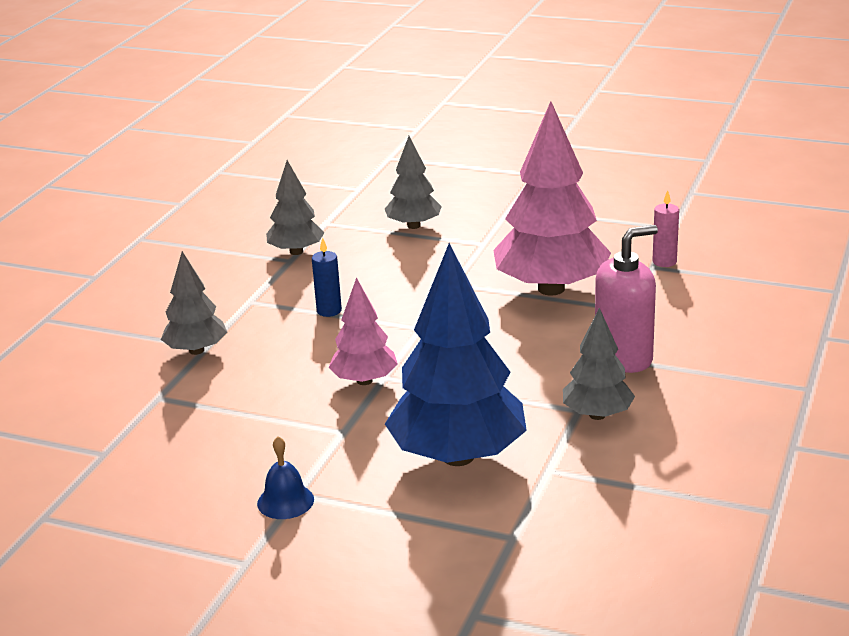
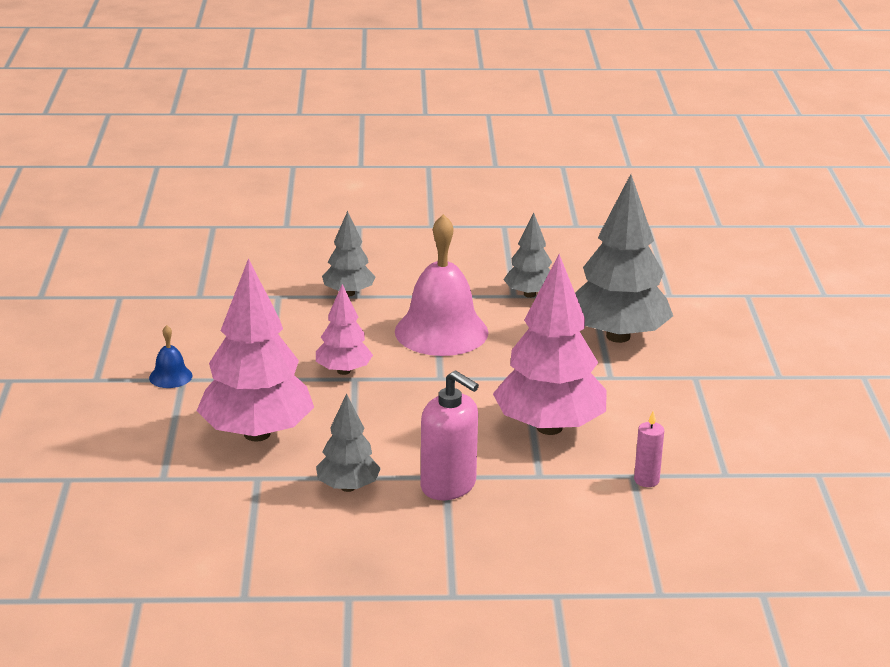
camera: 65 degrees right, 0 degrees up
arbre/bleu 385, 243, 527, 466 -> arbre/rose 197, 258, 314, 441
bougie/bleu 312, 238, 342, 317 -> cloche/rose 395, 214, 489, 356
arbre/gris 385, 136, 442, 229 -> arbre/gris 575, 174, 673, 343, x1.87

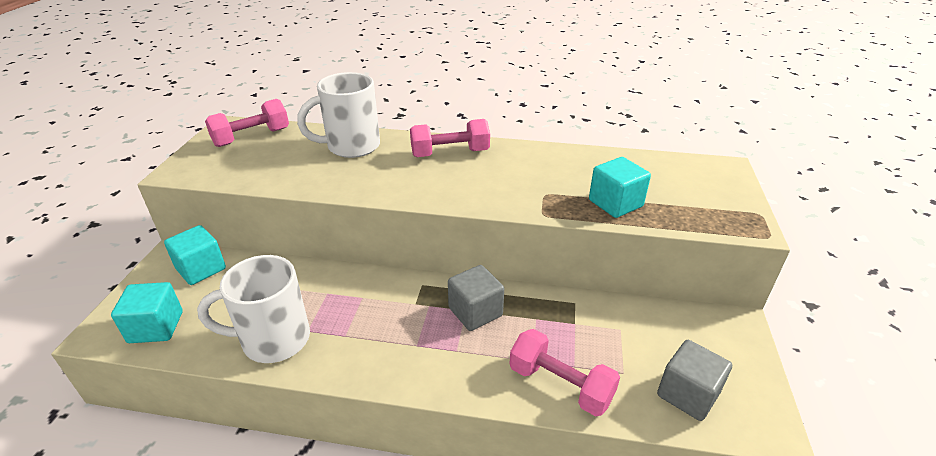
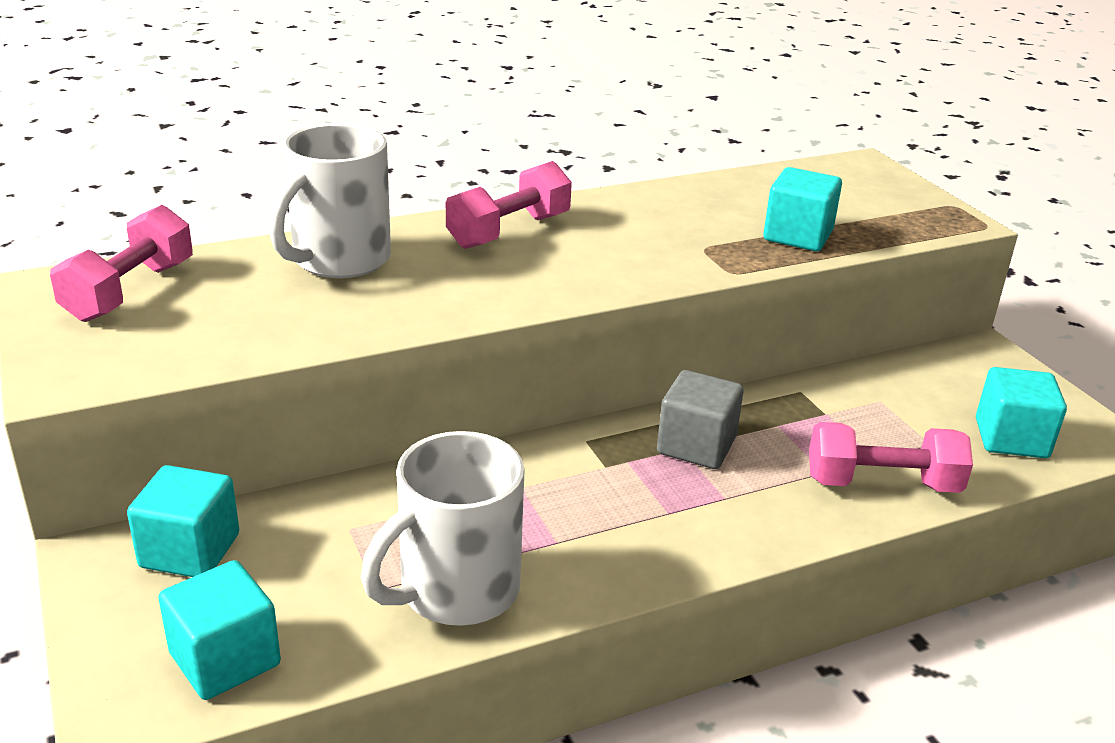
camera: 35 degrees left, 5 degrees down
cube/gris 657, 340, 732, 421 -> cube/turquoise 976, 367, 1067, 458

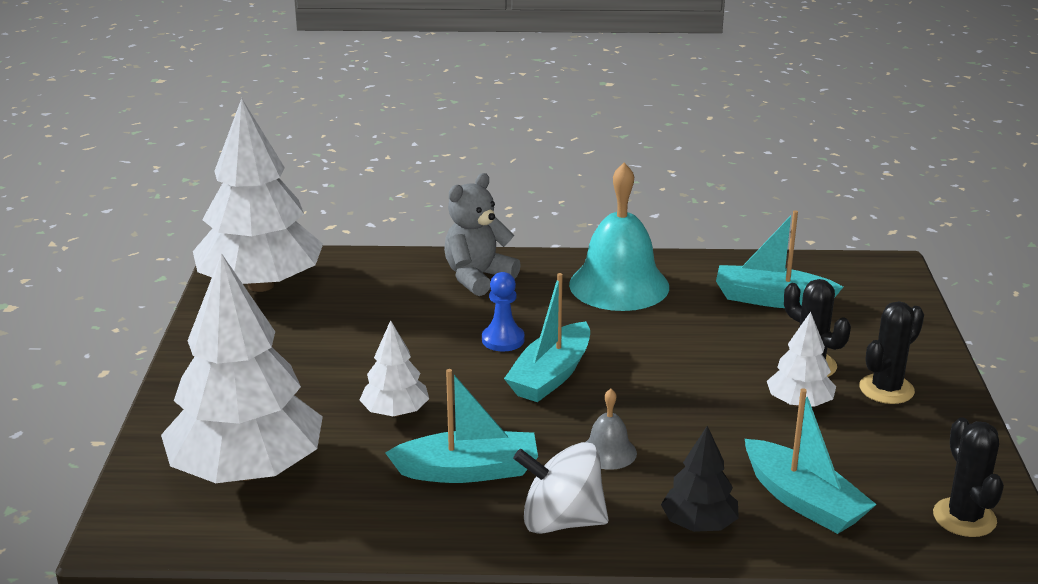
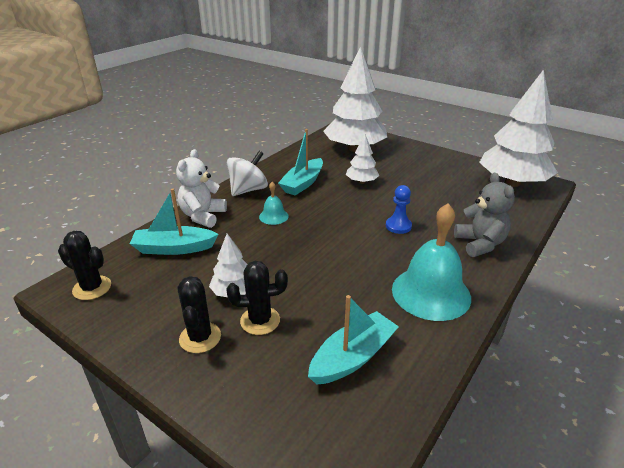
camera: 125 degrees right, 5 degrees up
arbre/noir 661, 426, 739, 532 -> ours en peluche/blanc 176, 149, 227, 228
cloche/gris 586, 389, 637, 470 -> cloche/turquoise 259, 182, 289, 225
bateau/turquoise 504, 273, 590, 402 -> none

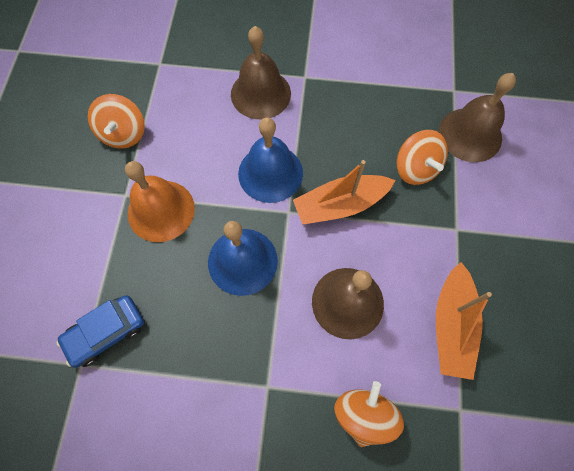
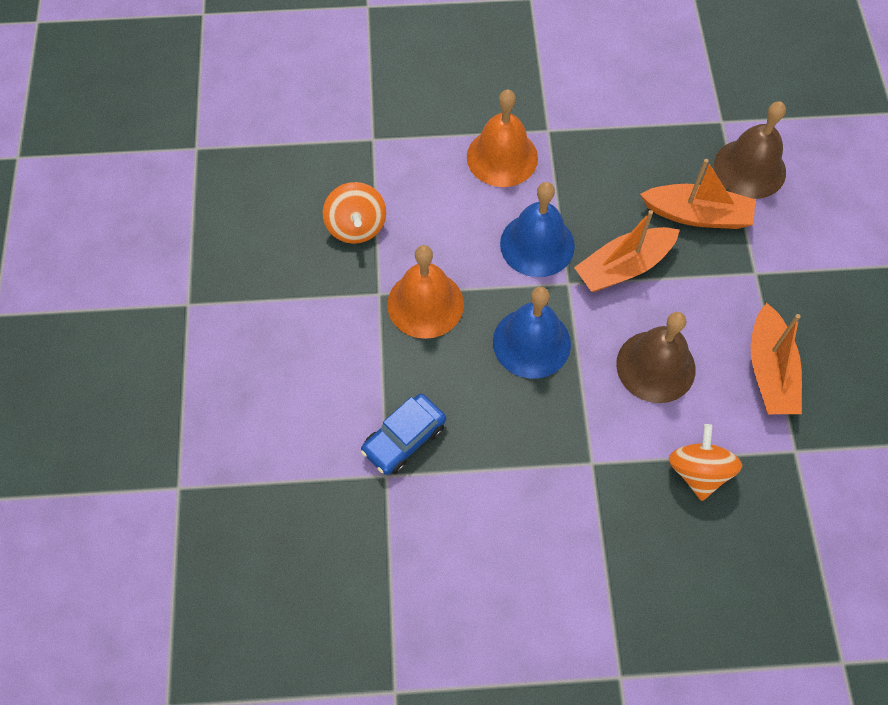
camera: 10 degrees left, 5 degrees down
cloche/marron 231, 26, 291, 120 -> cloche/orange 467, 90, 538, 187
toupie/orange 397, 130, 448, 185 -> bateau/orange 640, 159, 755, 229

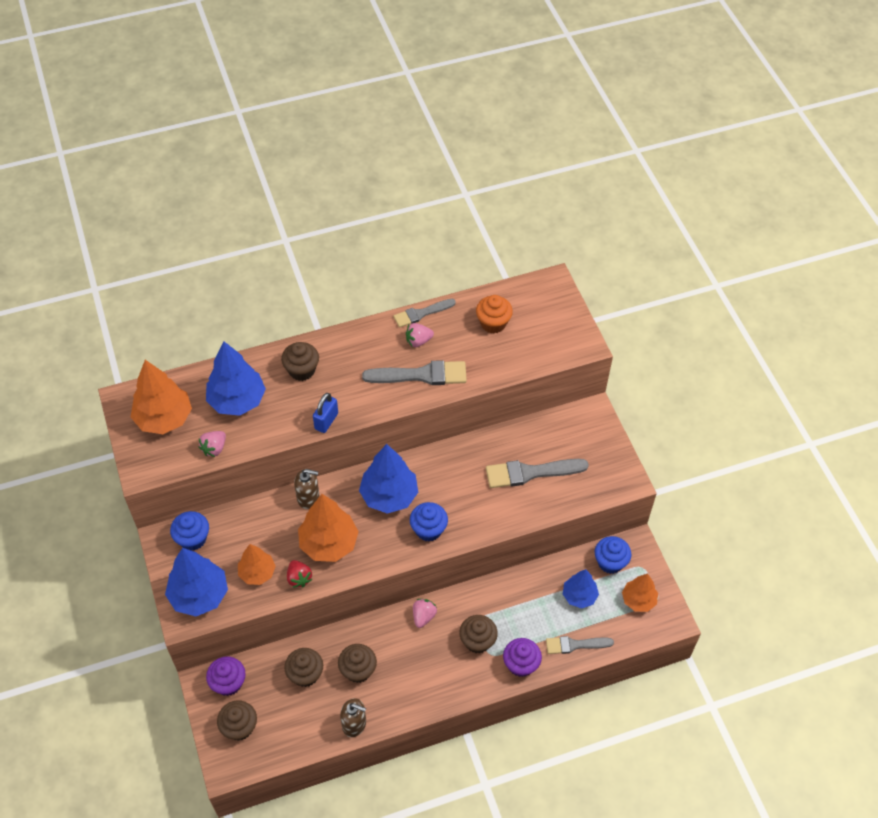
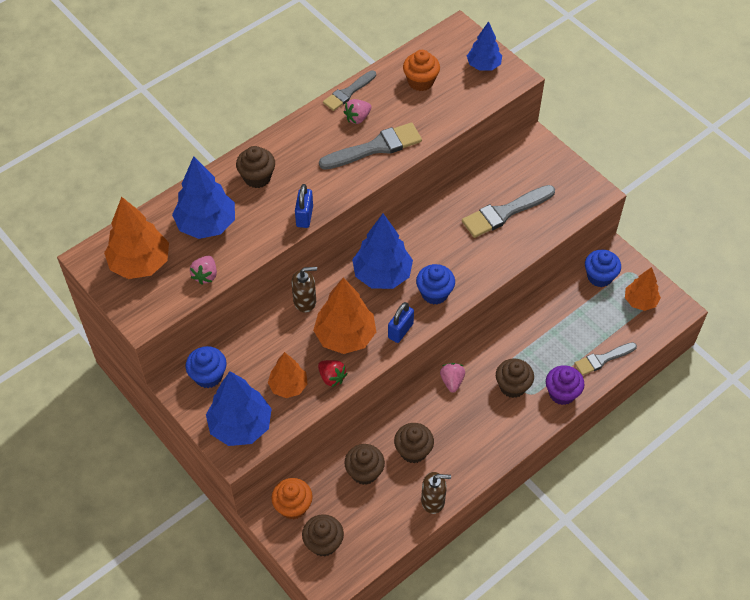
camera: 20 degrees left, 0 degrees up
muffin/violet 206, 657, 246, 696 -> muffin/orange 271, 478, 313, 519
none -> cadenas/bleu 388, 302, 414, 343
arbre/bleu 563, 569, 599, 609 -> arbre/bleu 467, 21, 502, 71, move

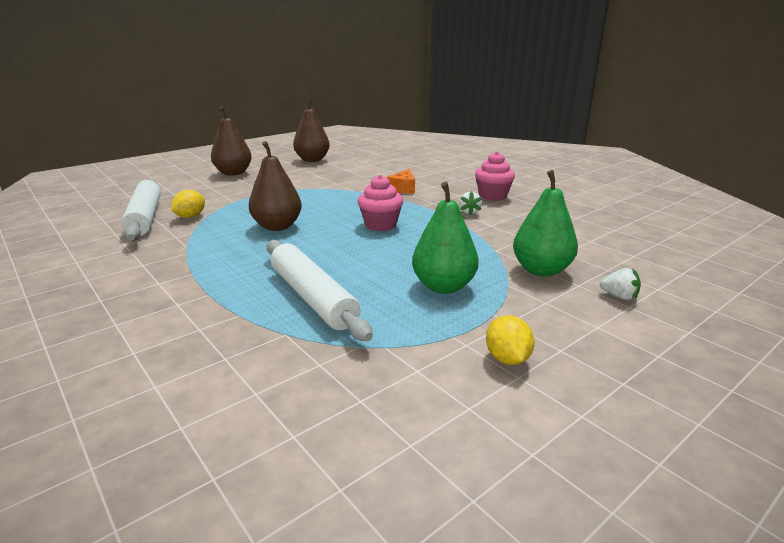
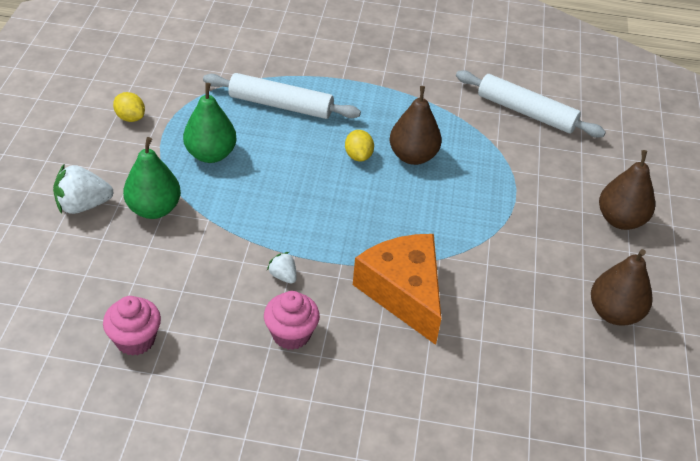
camera: 135 degrees right, 20 degrees up
fraise/blanc 600, 268, 641, 300 -> fraise/blanc 53, 164, 114, 214, x1.84
muffin/rose 358, 175, 403, 231 -> muffin/rose 103, 296, 161, 356, move
citron/jaune 171, 190, 205, 218 -> citron/jaune 345, 130, 374, 161, move
fromage/orange 387, 169, 415, 193 -> fromage/orange 353, 234, 441, 345, x2.15

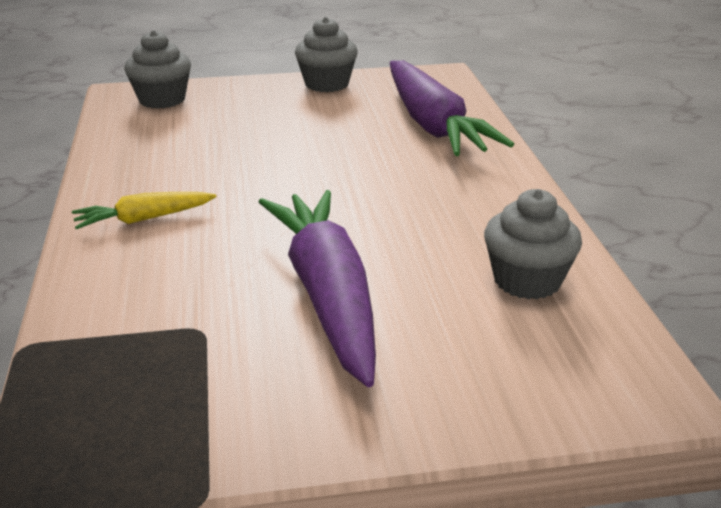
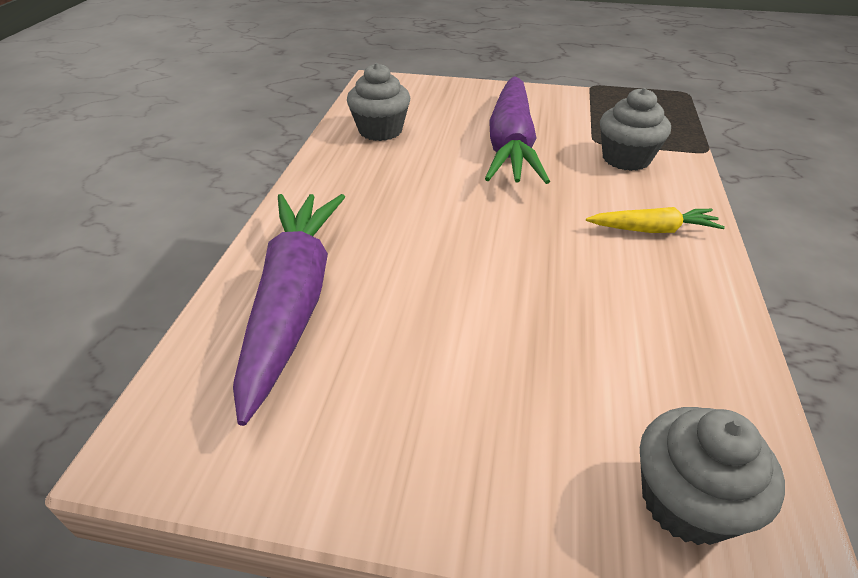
camera: 160 degrees left, 10 degrees up
muffin/gris 295, 17, 358, 92 -> muffin/gris 600, 88, 671, 171, move

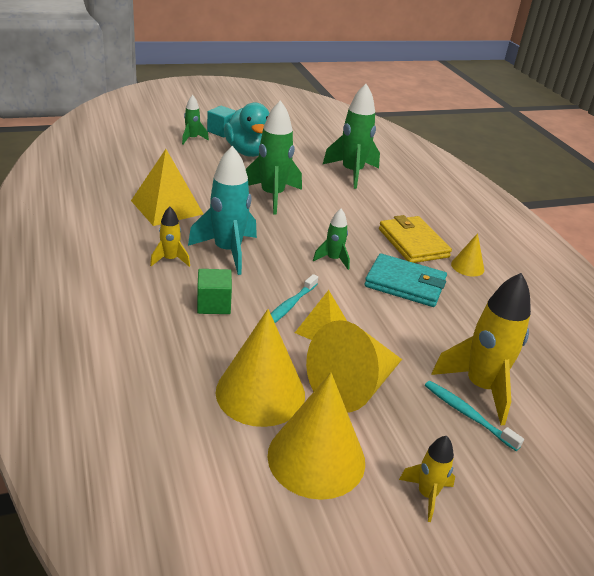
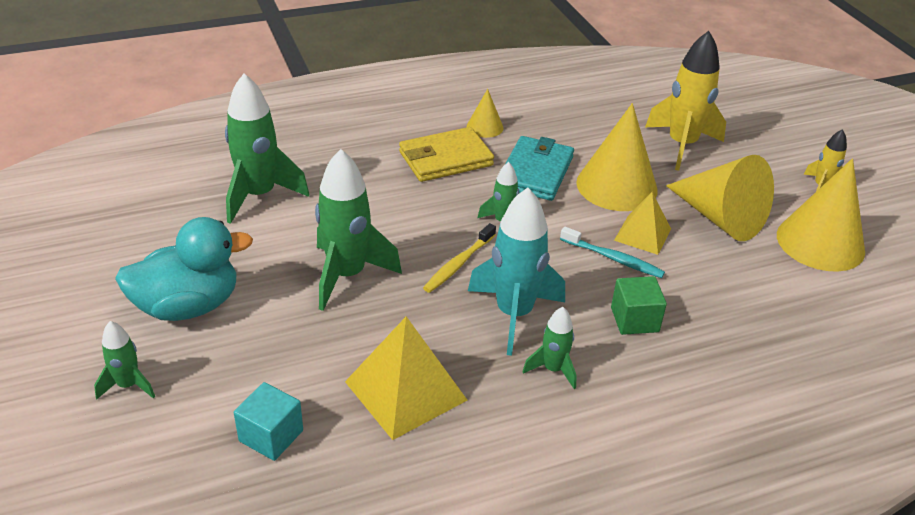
camera: 90 degrees left, 5 degrees up
cube/turquoise 207, 106, 236, 138 -> cube/turquoise 234, 382, 303, 461, move
none -> brosse à dents/jaune 423, 223, 496, 293
fusée/jaune 150, 206, 190, 267 -> fusée/vert 522, 307, 577, 389
cône/jaune 216, 309, 305, 427 -> cône/jaune 576, 103, 658, 211, move
brosse à dents/turquoise 425, 381, 524, 451 -> none

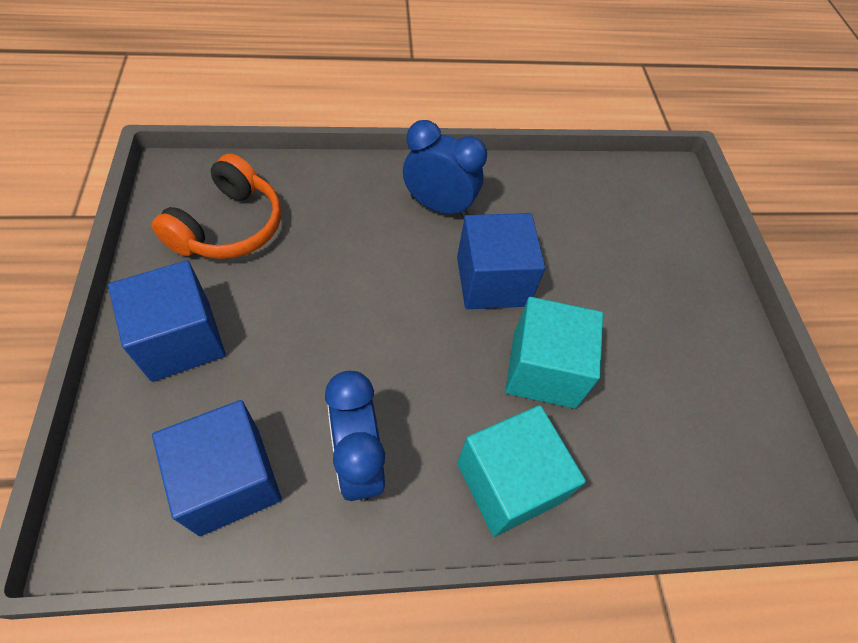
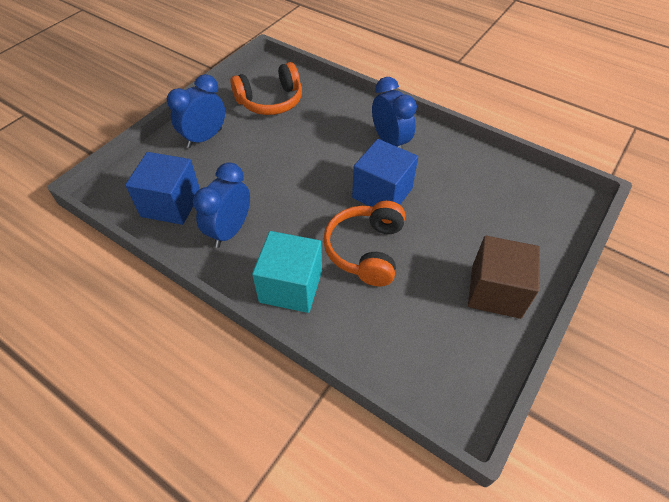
camera: 45 degrees right, 5 degrees down
cube/bleu 108, 260, 226, 382 -> réveil/bleu 167, 74, 225, 148
cube/turquoise 505, 297, 603, 409 -> casque audio/orange 323, 201, 405, 286
none -> cube/marron 468, 236, 540, 319

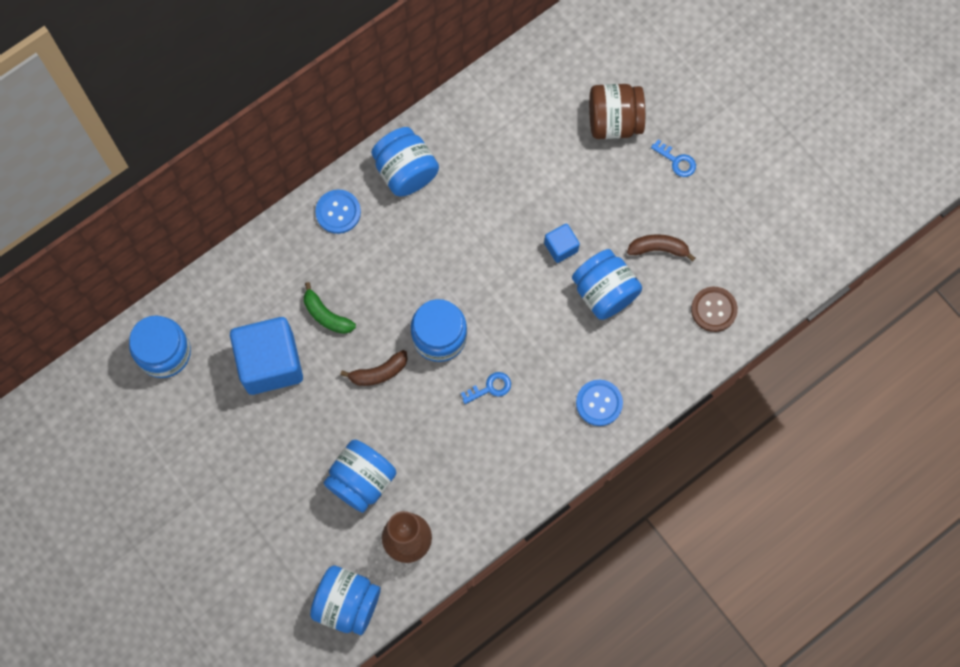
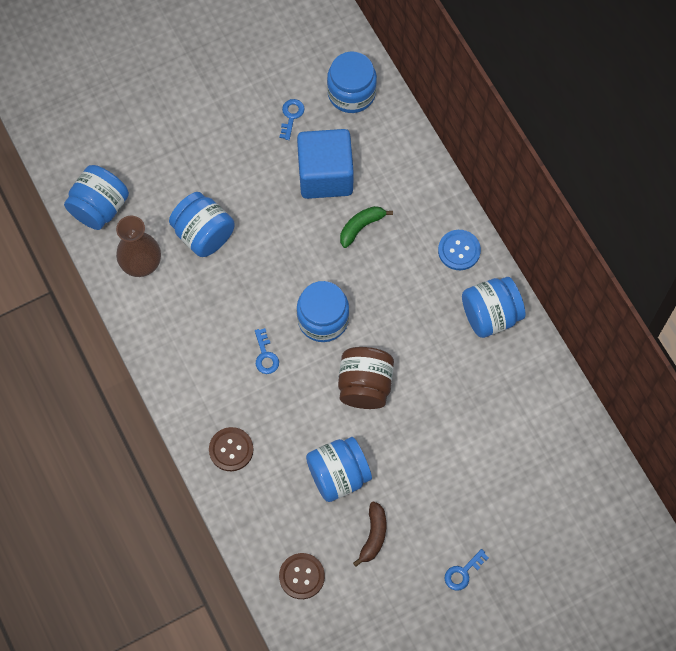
camera: 100 degrees right, 5 degrees down
bouton/bleu 576, 380, 623, 426 -> bouton/marron 209, 427, 253, 471
none -> clé/bleu 279, 99, 305, 140
bocal/marron 589, 84, 645, 139 -> bocal/marron 338, 347, 394, 409, move
banane/marron 340, 350, 408, 386 -> none
cube/bleu 544, 223, 580, 263 -> none

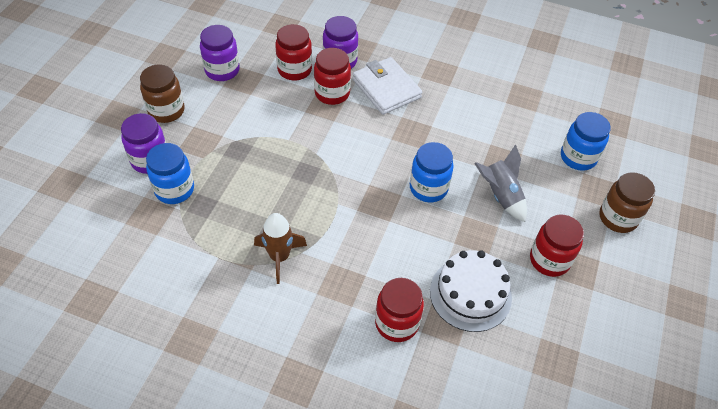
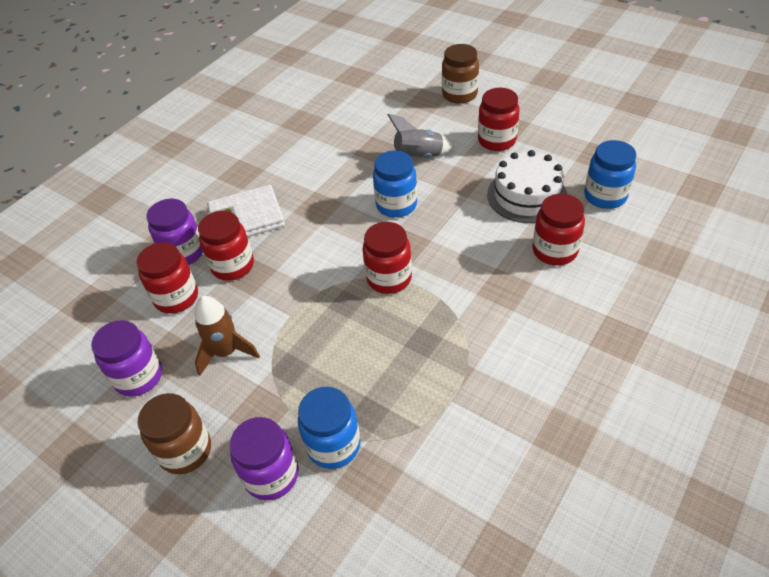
camera: 70 degrees left, 5 degrees down
fusée/marron 254, 213, 307, 284 -> fusée/marron 195, 296, 260, 376, move
none -> bocal/rouge 363, 222, 412, 294
bocal/bleu 561, 112, 611, 171 -> bocal/bleu 584, 140, 636, 209, move

